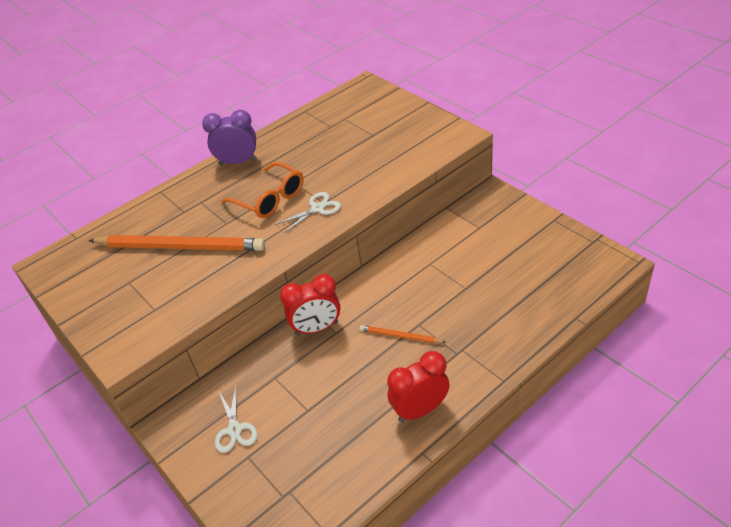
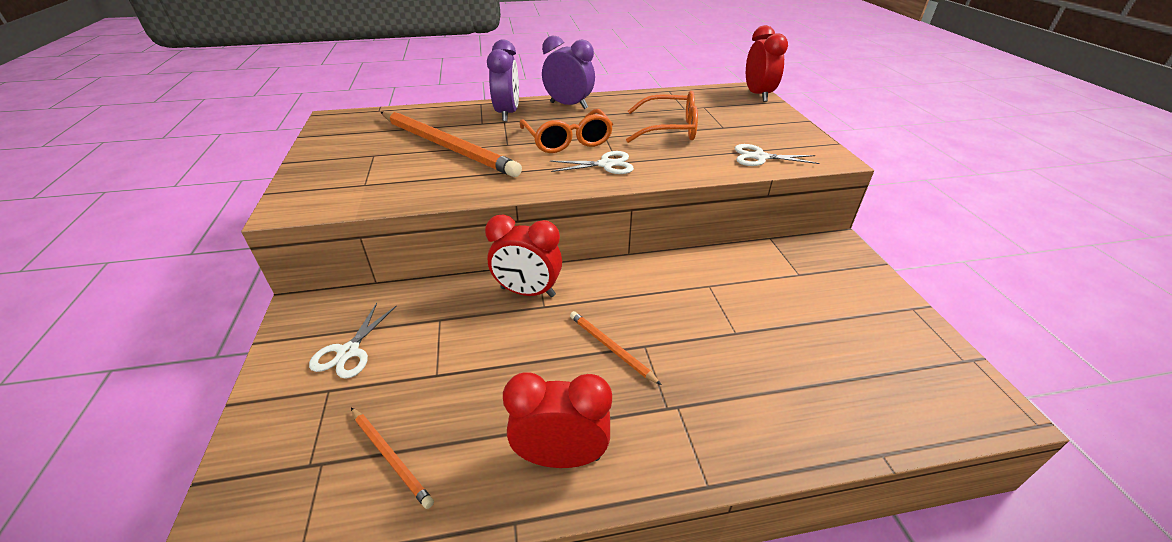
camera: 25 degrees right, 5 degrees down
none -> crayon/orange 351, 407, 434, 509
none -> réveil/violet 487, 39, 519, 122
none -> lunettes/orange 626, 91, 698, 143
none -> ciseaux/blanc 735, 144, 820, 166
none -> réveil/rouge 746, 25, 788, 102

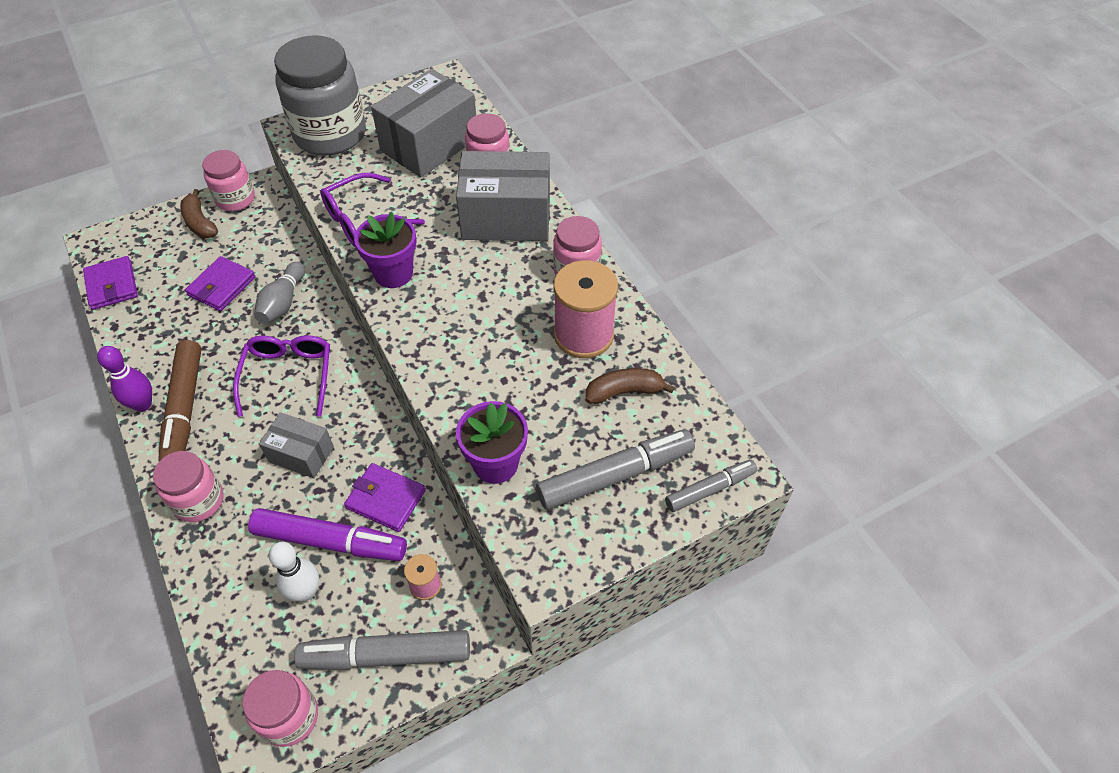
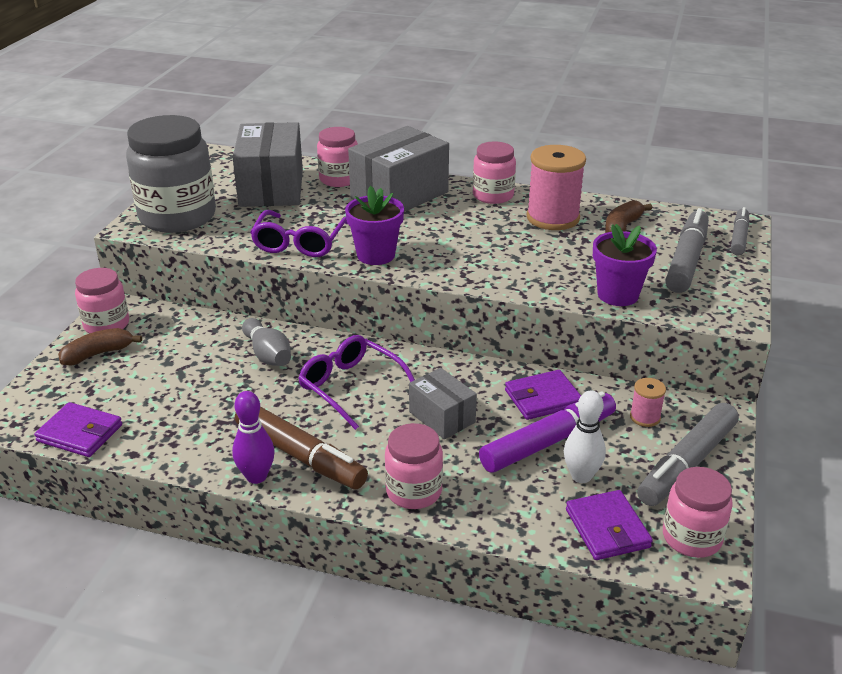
camera: 45 degrees left, 20 degrees down
banane/marron 180, 189, 218, 238 -> banane/marron 58, 328, 142, 365, 135 degrees clockwise
boîte/gris 259, 412, 334, 478 -> boîte/gris 409, 368, 477, 439, 75 degrees clockwise
portefeuille/violet 185, 256, 256, 311 -> portefeuille/violet 566, 490, 653, 560, move

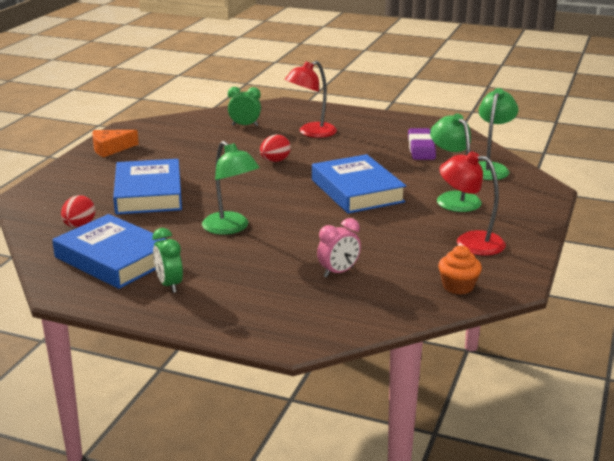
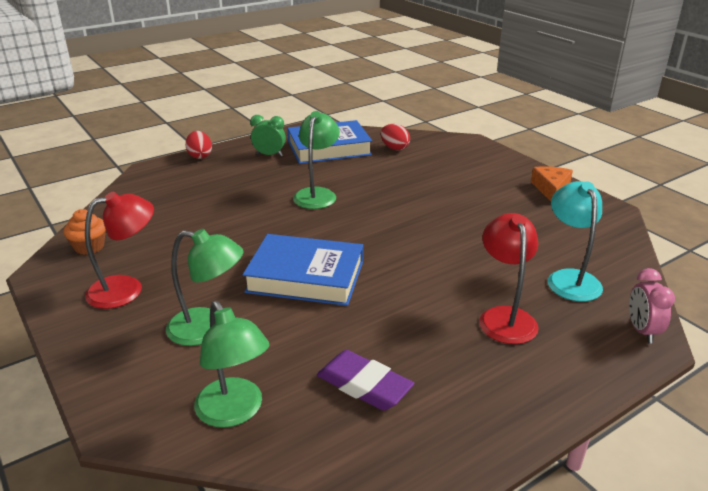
camera: 125 degrees right, 5 degrees up
œuf/rouge 260, 135, 291, 162 -> œuf/rouge 185, 131, 212, 159, move
lampe/vert 202, 141, 260, 235 -> lampe/vert 293, 111, 340, 209, 105 degrees clockwise
réveil/vert 228, 87, 261, 126 -> lampe/turquoise 548, 181, 603, 301
réveil/rose 317, 218, 361, 277 -> réveil/rose 629, 268, 675, 344, move
livre/bleu 113, 159, 182, 214 -> none

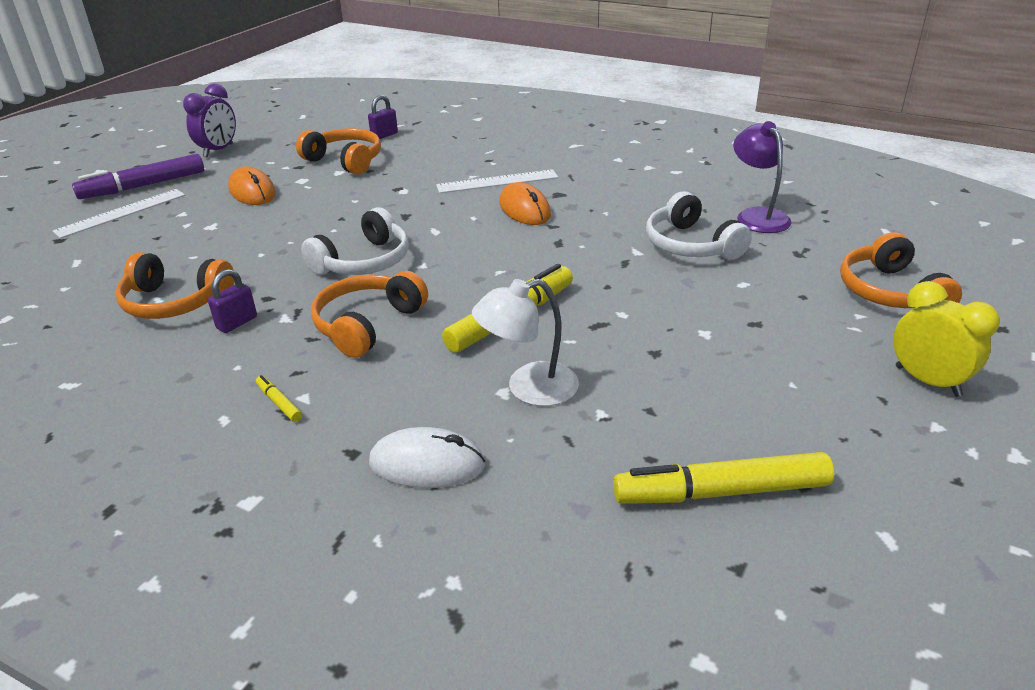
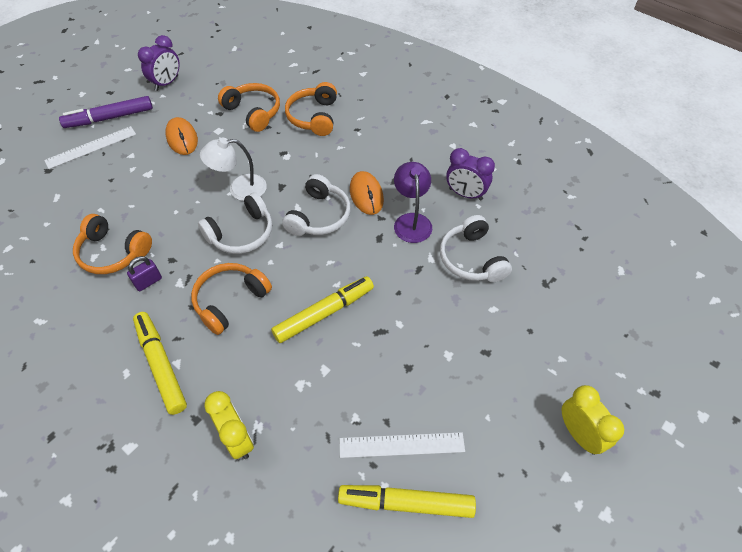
camera: 10 degrees right, 20 degrees up
feutre/jaune 256, 375, 302, 422 -> feutre/jaune 133, 312, 187, 415, x2.35
lampe/blanc 472, 279, 579, 406 -> lampe/blanc 200, 137, 267, 201, move
souris/blanc 369, 427, 485, 488 -> réveil/jaune 204, 391, 254, 459
none -> casque audio/blanc 282, 174, 351, 236
casque audio/orange 840, 232, 962, 308 -> casque audio/orange 285, 82, 337, 136, move
règle/blanc 436, 169, 558, 193 -> règle/blanc 340, 432, 465, 458, move
lampe/violet 733, 121, 791, 233 -> lampe/violet 394, 162, 432, 243, move
none -> réveil/violet 446, 148, 495, 200
cadenas/violet 368, 95, 398, 139 -> none

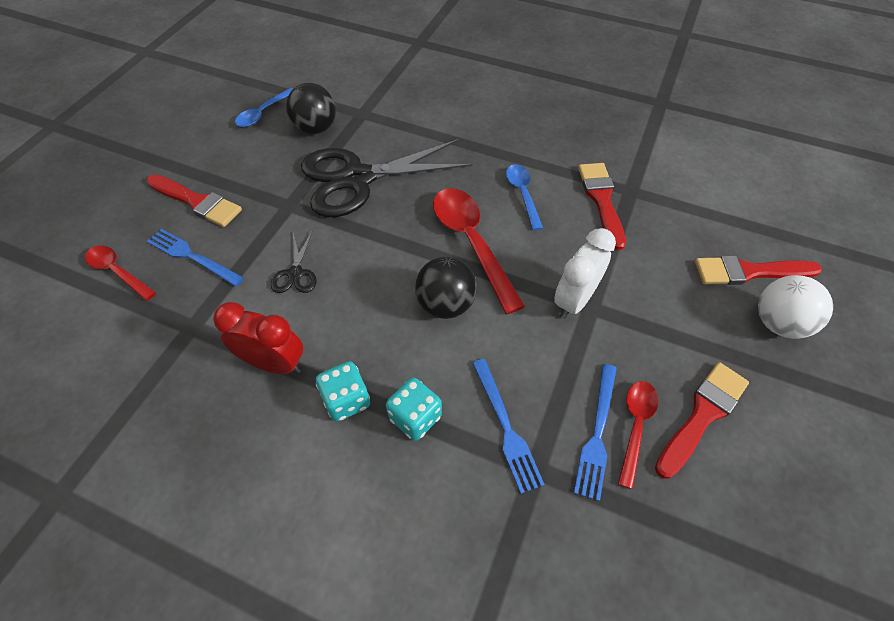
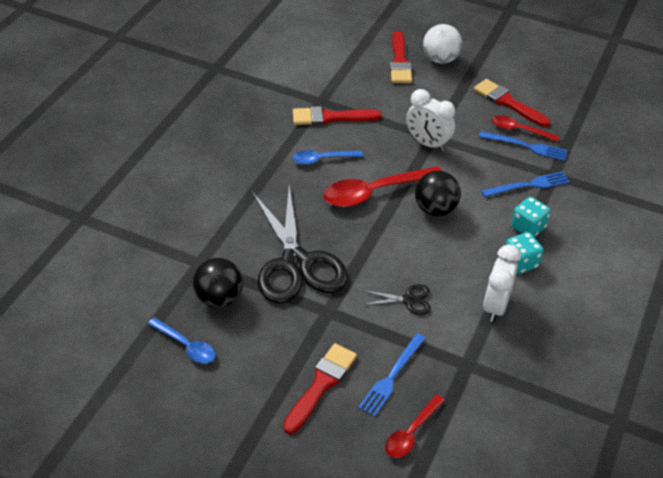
camera: 90 degrees left, 10 degrees down
réveil/rouge 213, 302, 303, 374 -> réveil/blanc 483, 245, 521, 322

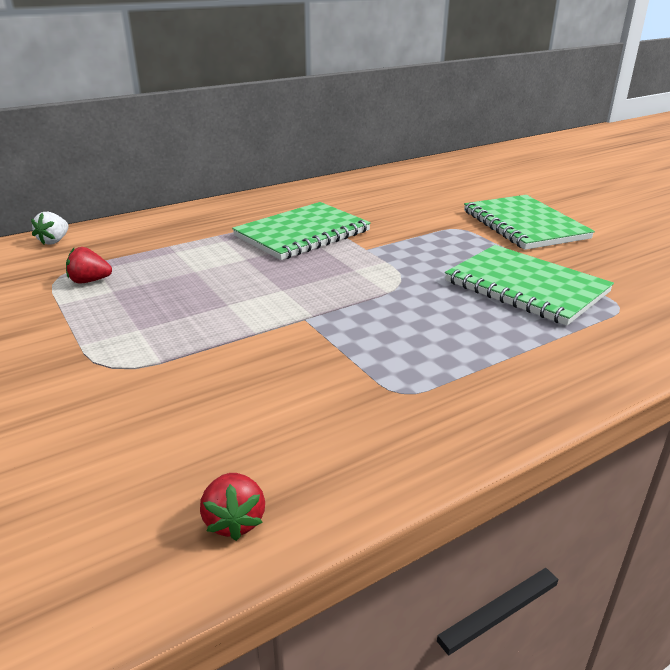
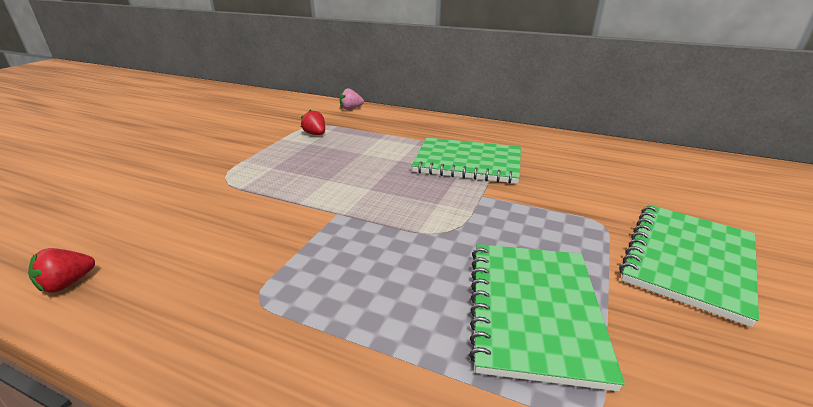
camera: 55 degrees right, 0 degrees up
fraise/blanc 31, 212, 69, 245 -> fraise/rose 339, 88, 364, 110

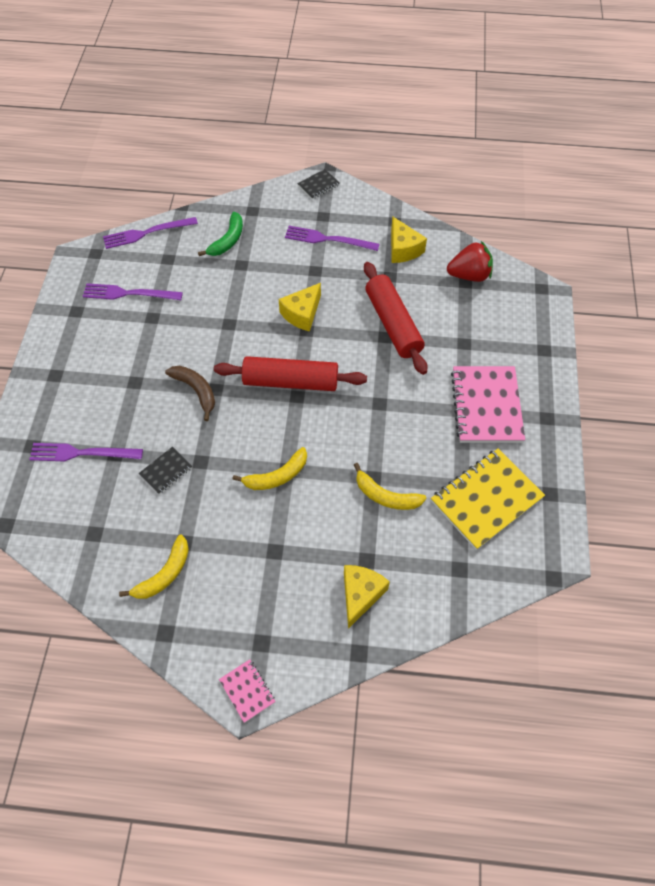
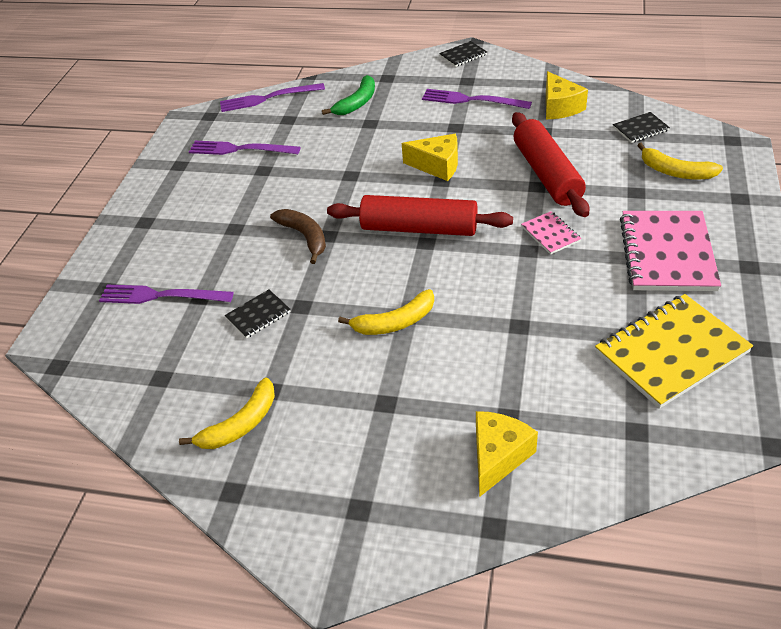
camera: 10 degrees right, 15 degrees down
fromage/jaune 279, 283, 321, 331 -> fromage/jaune 402, 134, 458, 181, 120 degrees counterclockwise
carnet/rose 219, 659, 276, 723 -> carnet/rose 521, 211, 582, 255, move
fraise/rouge 447, 241, 493, 282 -> carnet/noir 613, 112, 670, 143
banane/jaune 354, 463, 426, 510 -> banane/jaune 637, 143, 723, 180, move

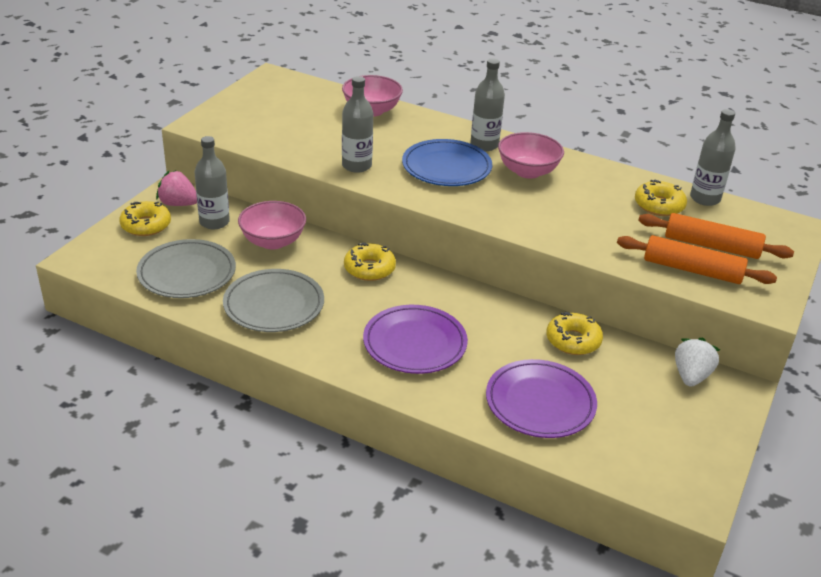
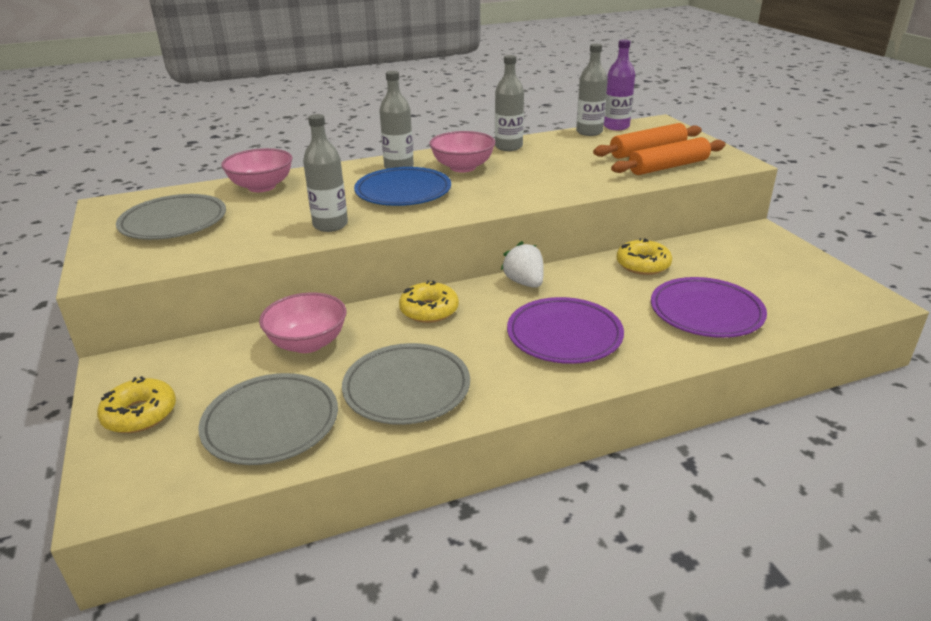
camera: 45 degrees left, 5 degrees down
none -> assiette/gris 116, 194, 226, 240
bouteille/gris 195, 136, 230, 229 -> bouteille/gris 495, 55, 524, 151, move
fraise/blanc 675, 338, 720, 387 -> fraise/blanc 501, 241, 544, 288, move
none -> bouteille/violet 604, 39, 635, 130
fraise/rose 156, 170, 197, 206 -> none
beignet/jaune 635, 180, 687, 216 -> none

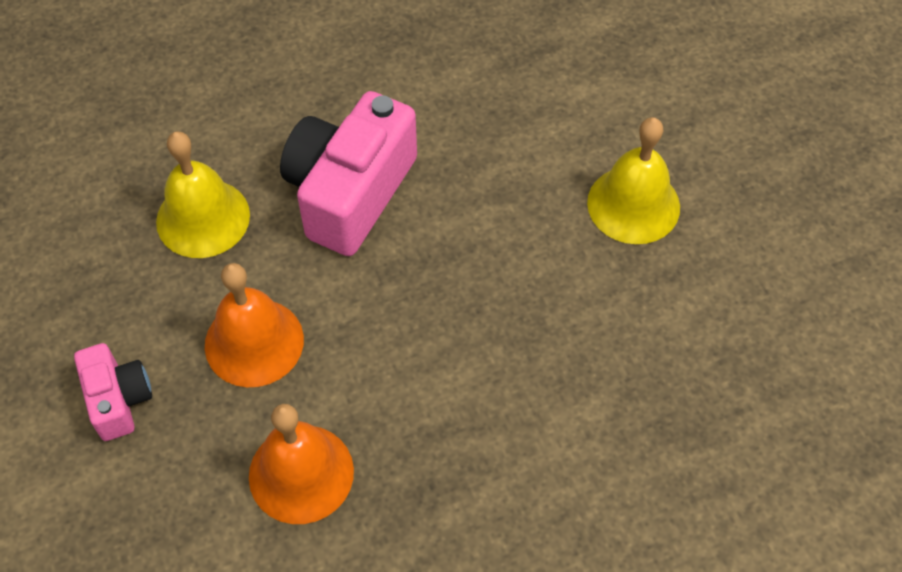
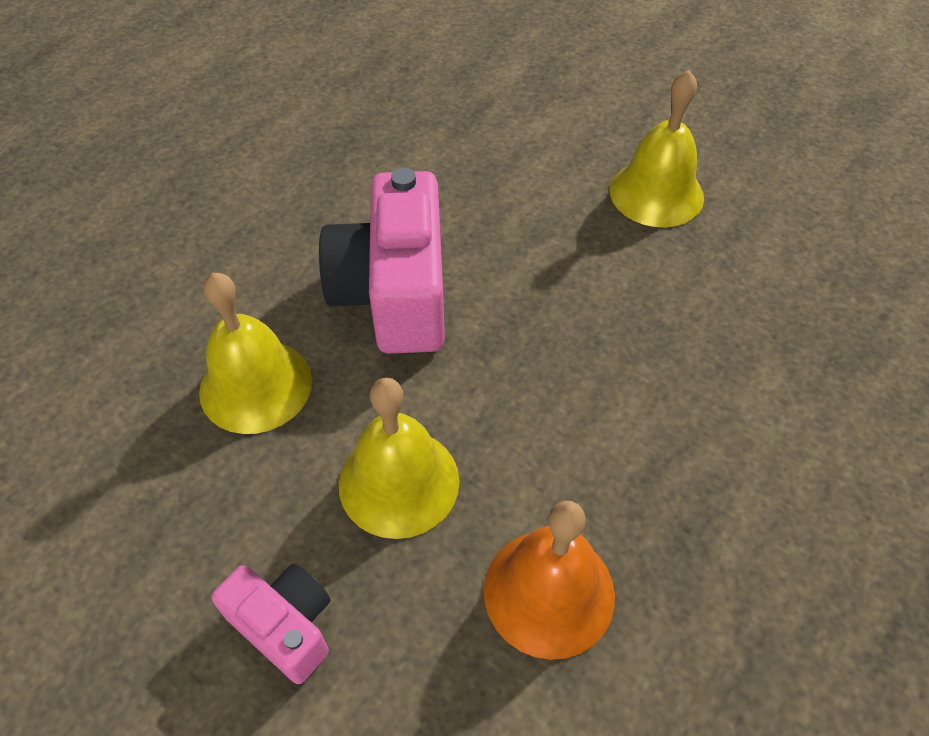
camera: 30 degrees left, 5 degrees down
cloche/orange 205, 263, 304, 387 -> cloche/jaune 339, 378, 460, 539

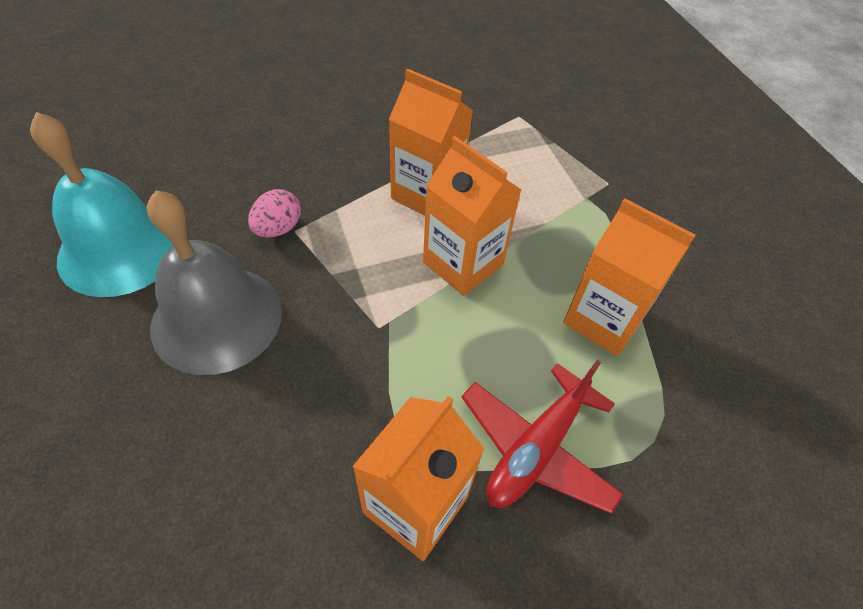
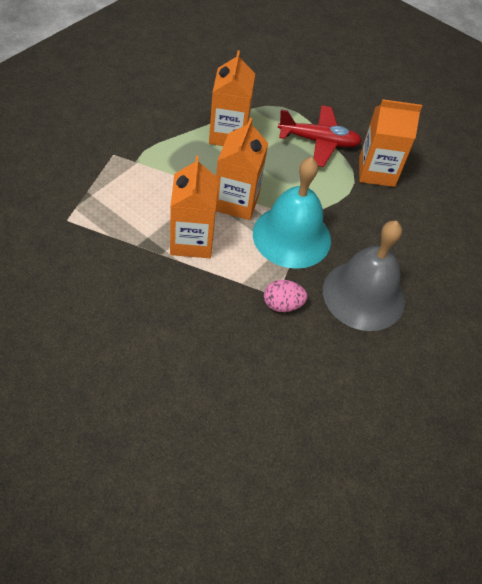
camera: 125 degrees left, 0 degrees up
cloche/turquoise 30, 112, 173, 297 -> cloche/turquoise 253, 157, 331, 269, move

